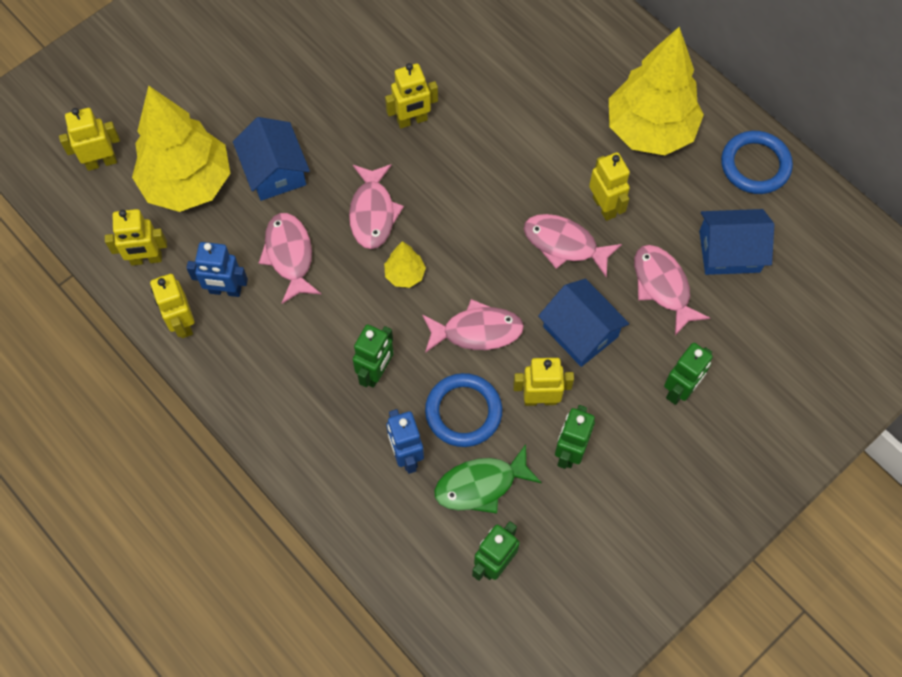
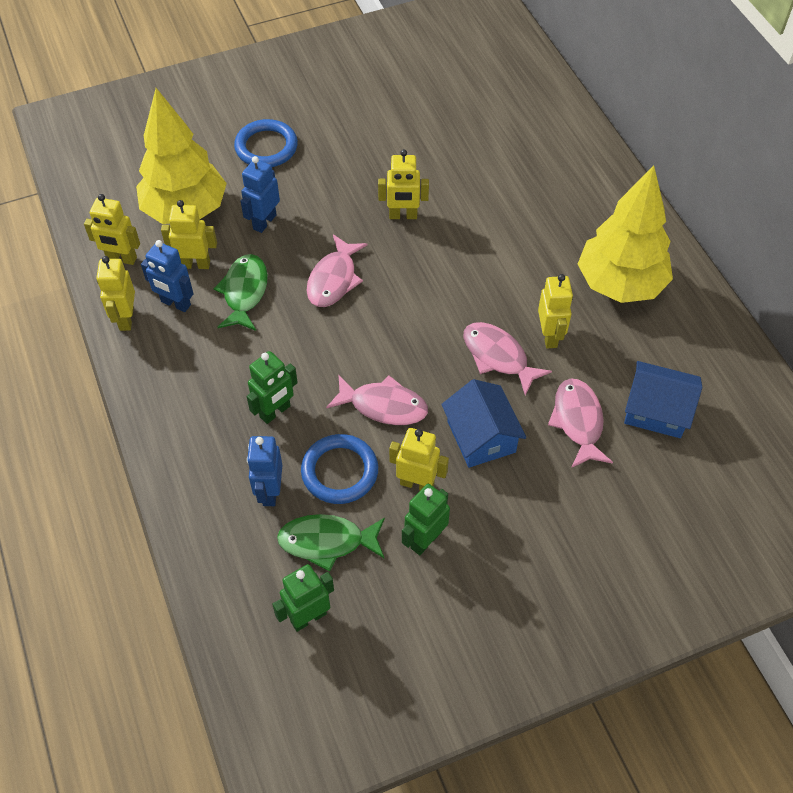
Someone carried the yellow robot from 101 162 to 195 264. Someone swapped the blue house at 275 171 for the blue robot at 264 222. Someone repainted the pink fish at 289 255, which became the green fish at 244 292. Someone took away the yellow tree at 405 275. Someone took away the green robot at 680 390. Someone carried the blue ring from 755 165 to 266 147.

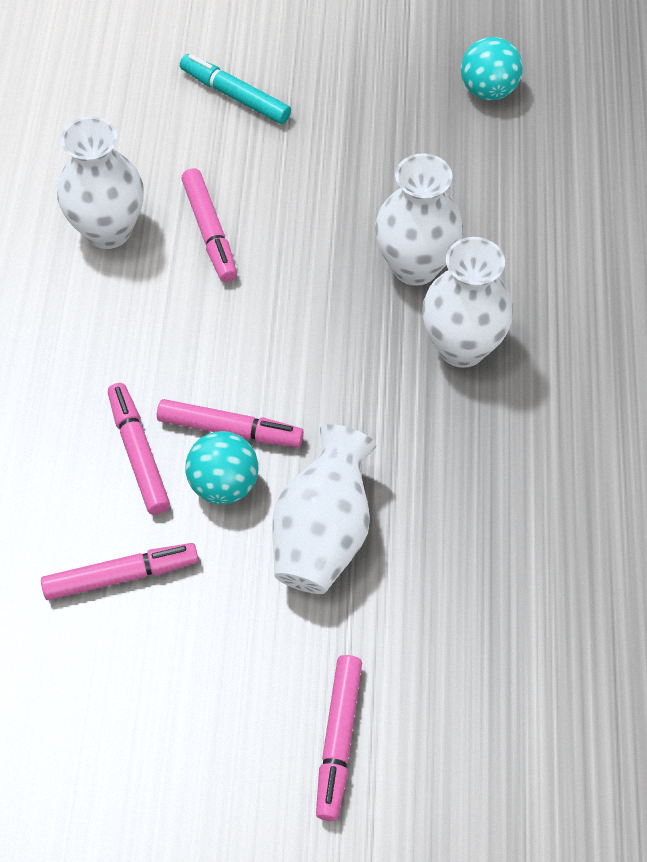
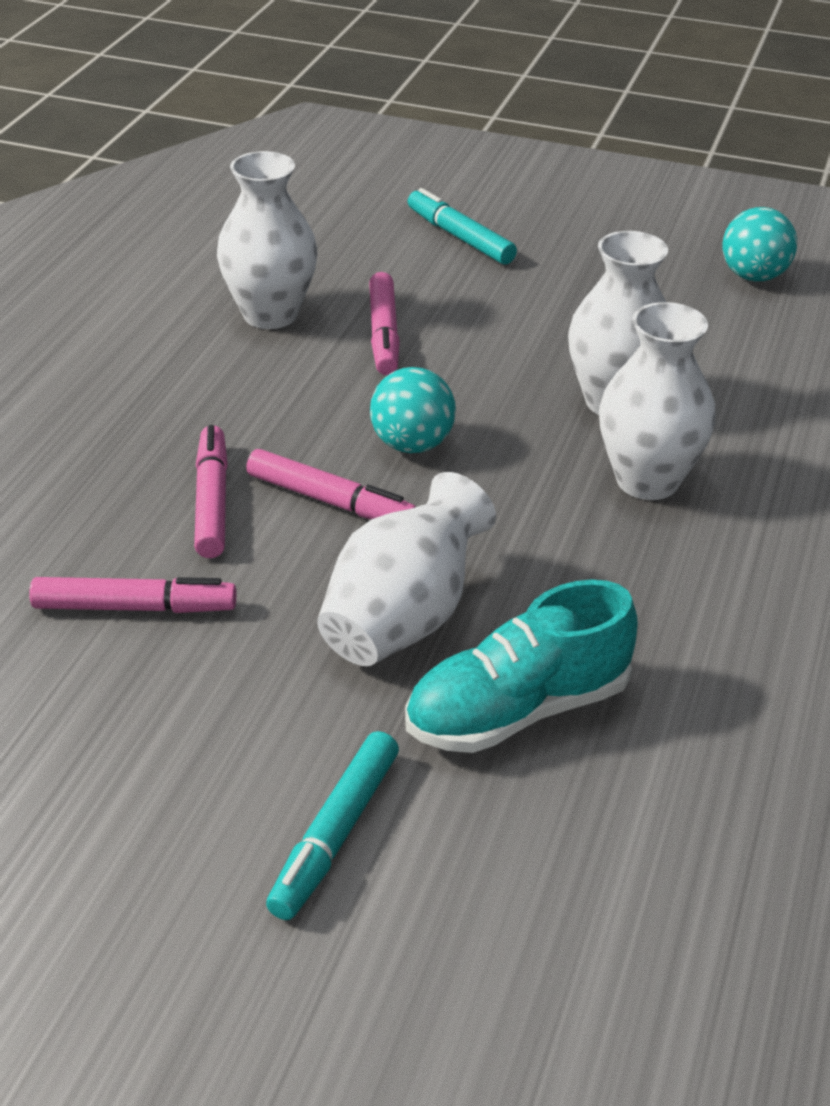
Someone carried the turquoise ball from 224 484 to 412 445. Someone repainted the pink marker at 338 740, which became the turquoise marker at 335 834. Someone put down the turquoise shoe at 517 711.

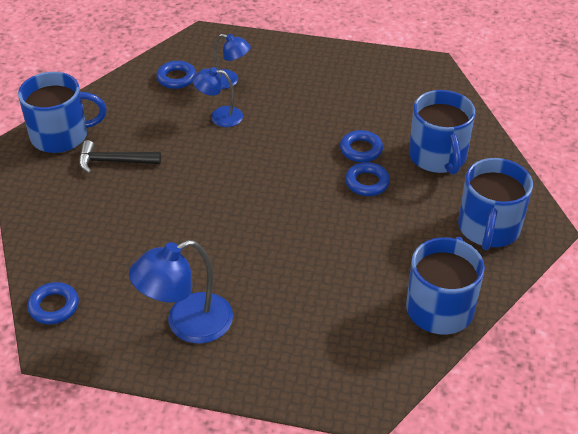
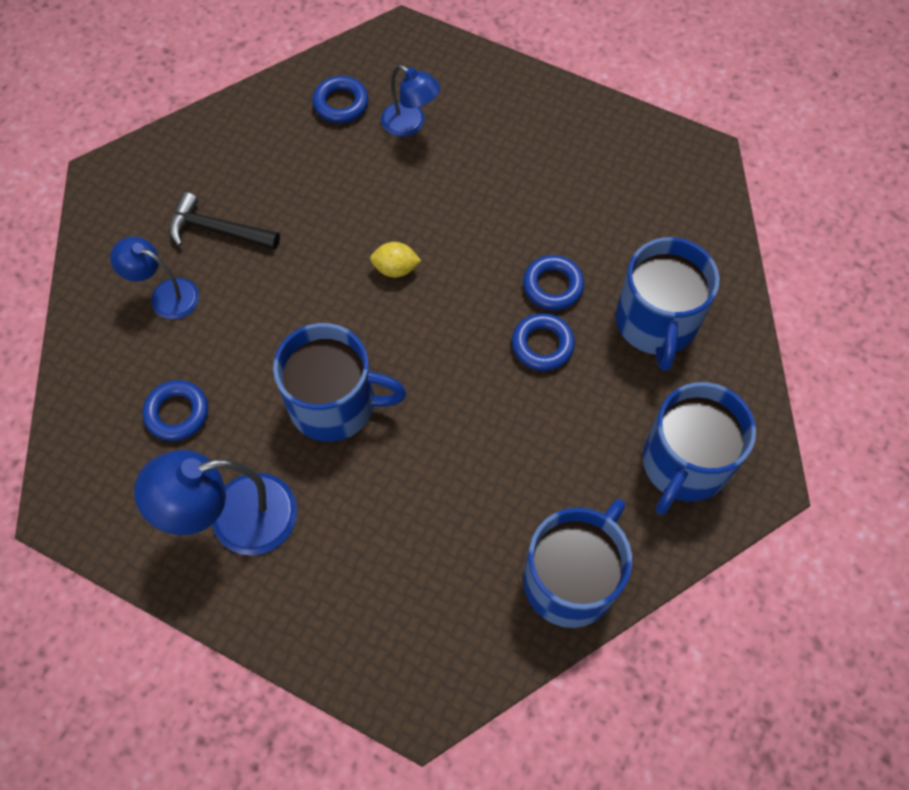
Someone carried the blue mug from 61 135 to 334 403. Someone carried the blue ring from 54 306 to 177 413. Someone carried the blue lamp from 219 116 to 165 295. Someone put down the yellow lemon at 395 269.

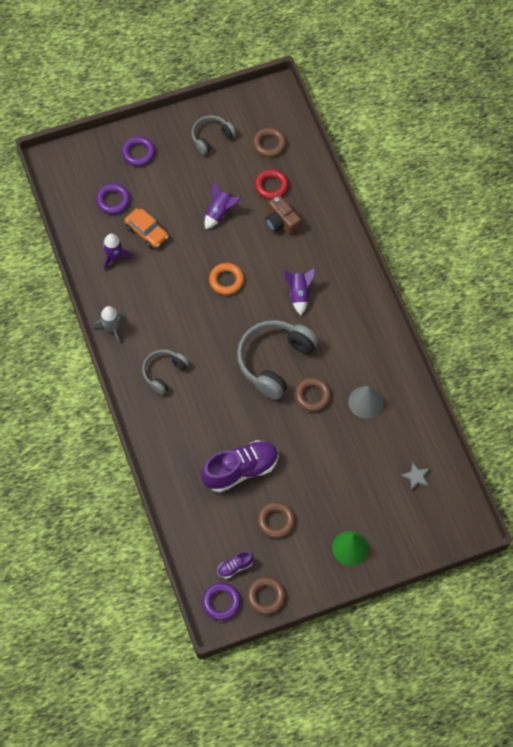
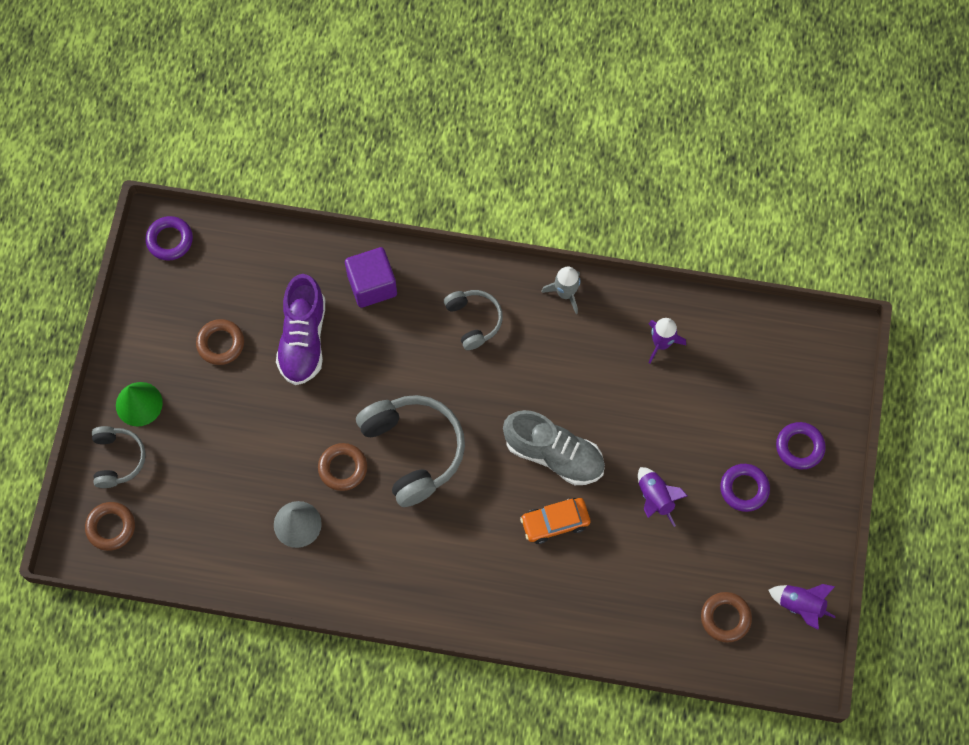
Someone carried the purple ring from 113 200 to 744 489. Someone carried the orange car from 147 232 to 555 522. Someone carried the grey headphones from 211 137 to 118 459. Someone swapped the orange ring at 226 280 for the grey shoe at 554 454. Someone took away the purple shoe at 235 567. Someone carried the brown ring from 266 596 to 111 527. Someone took away the red ring at 271 186. Someone took away the brown camera at 281 222. Someone carried the purple rocket from 299 294 to 800 606. Someone took away the grey star at 416 477. Someone put down the purple cube at 372 285.

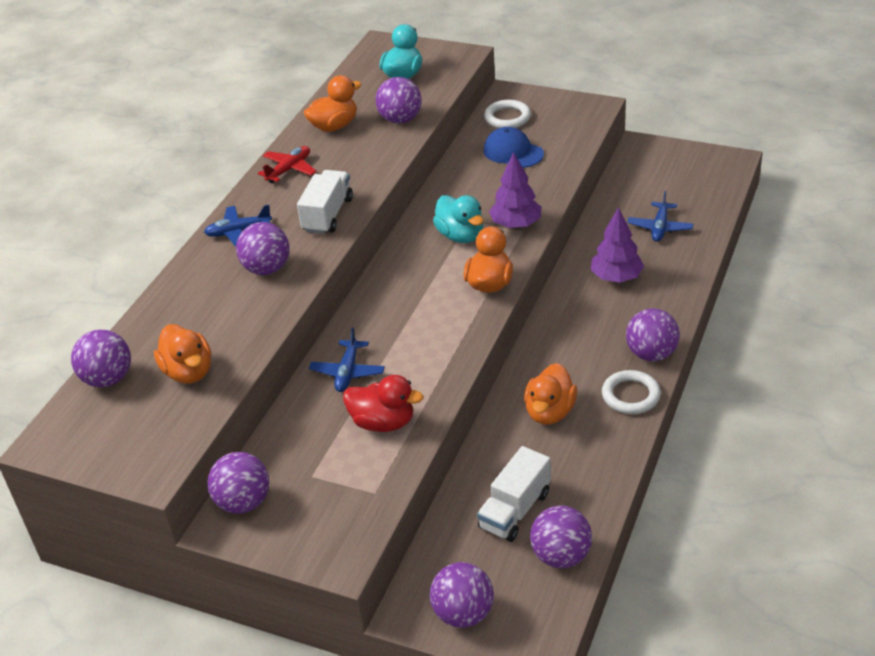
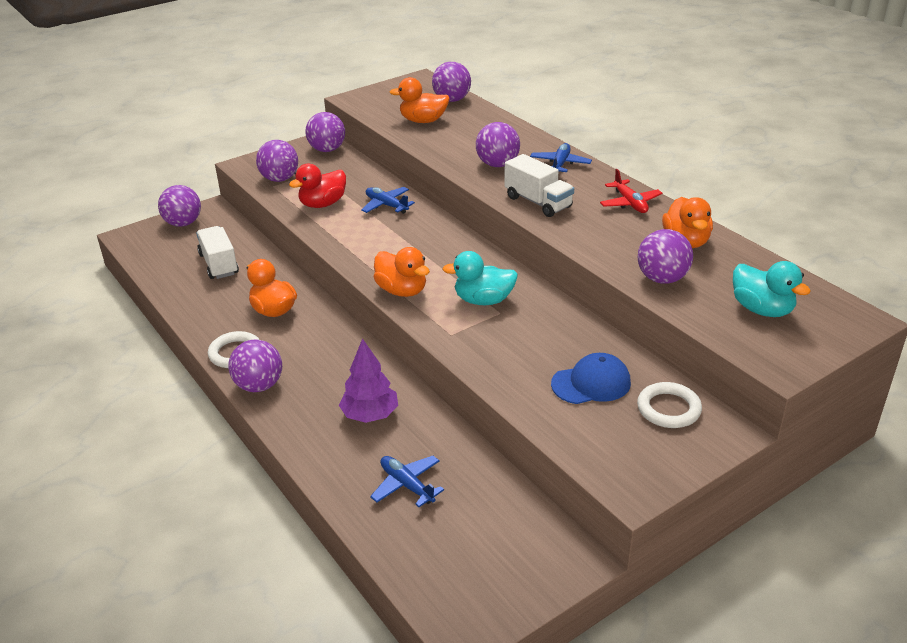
Someone took away the purple tree at 516 224. Someone carried the purple ball from 561 556 to 280 179.

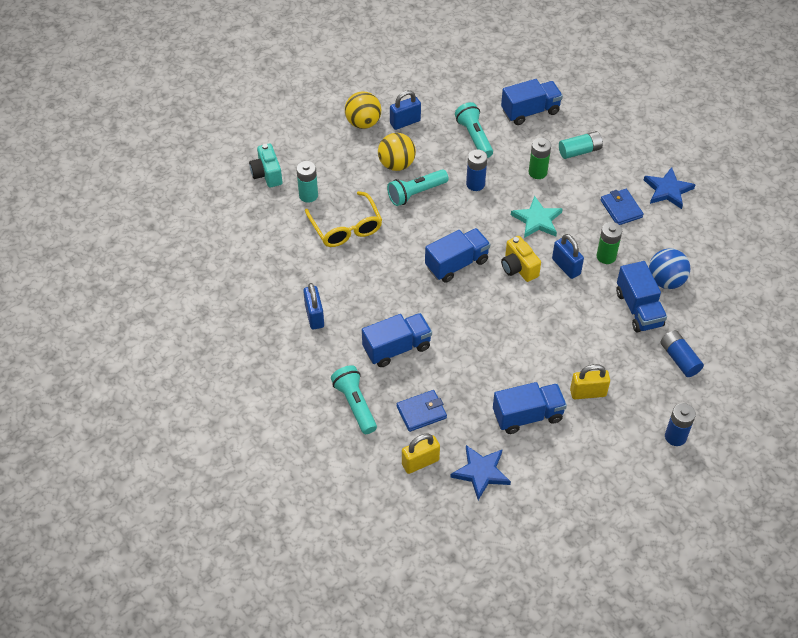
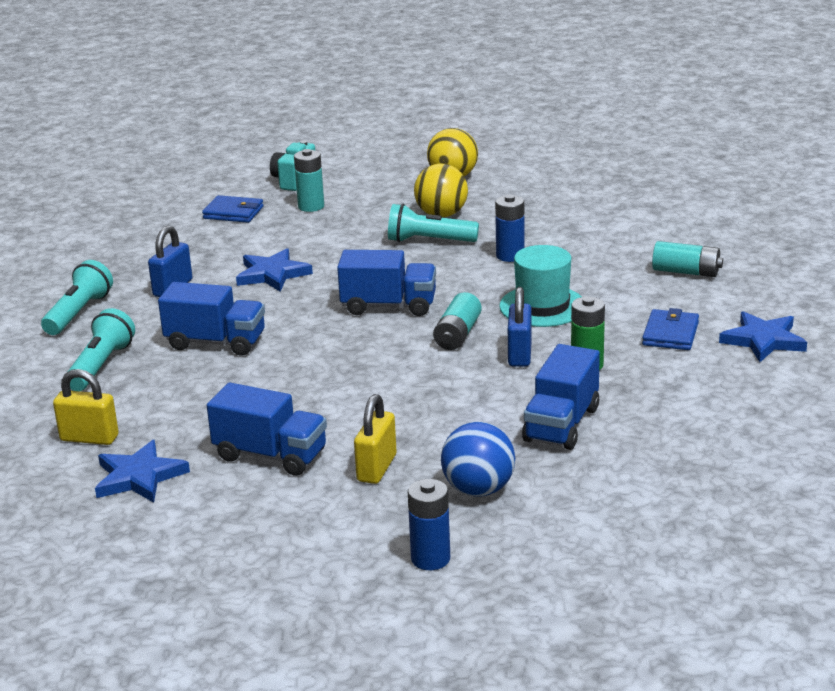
Someone took away the yellow glasses at 346 228. Someone took away the blue padlock at 405 122. Someone carried the blue wallet from 421 412 to 233 213. Someone carried the turquoise flashlight from 474 137 to 79 313. Someone took away the blue truck at 530 111. Someone swapped the yellow camera at 518 268 for the turquoise battery at 457 334. Someone swapped the turquoise star at 537 220 for the turquoise hat at 542 306. Someone took away the green battery at 537 172. Someone rotated the yellow padlock at 588 393 by 75 degrees clockwise. Someone carried the blue ball from 665 281 to 478 489. Someone took away the blue battery at 679 359. Someone put down the blue star at 272 274.

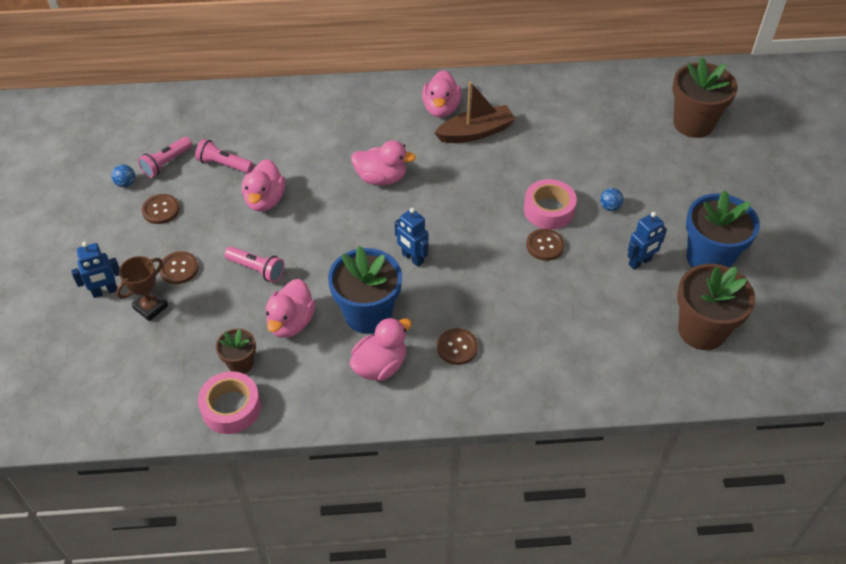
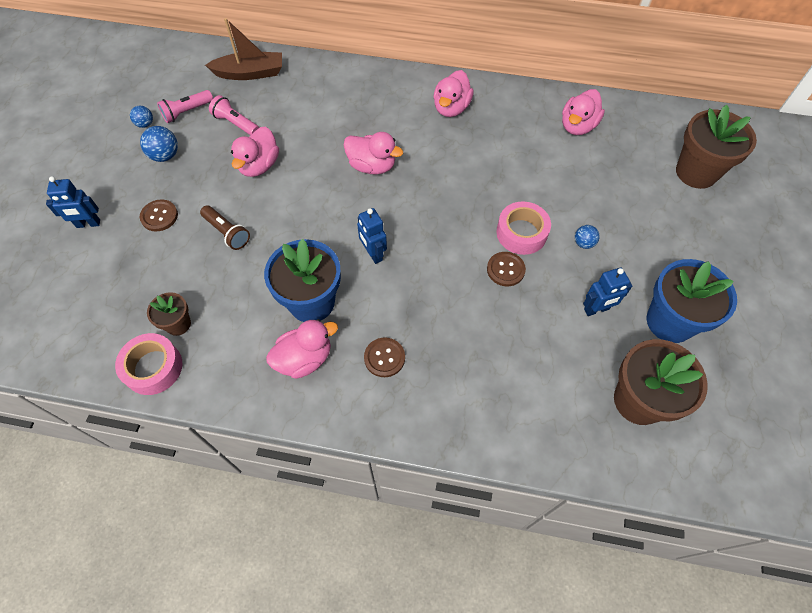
Someone took away the brown trophy at 150 307. Someone swapped the brown button at 161 210 for the blue ball at 165 156. Someone repainted the pink flashlight at 257 269, which became the brown flashlight at 227 233. Someone carried the pink duck from 291 322 to 577 126. Someone carried the brown boat from 476 132 to 250 73.

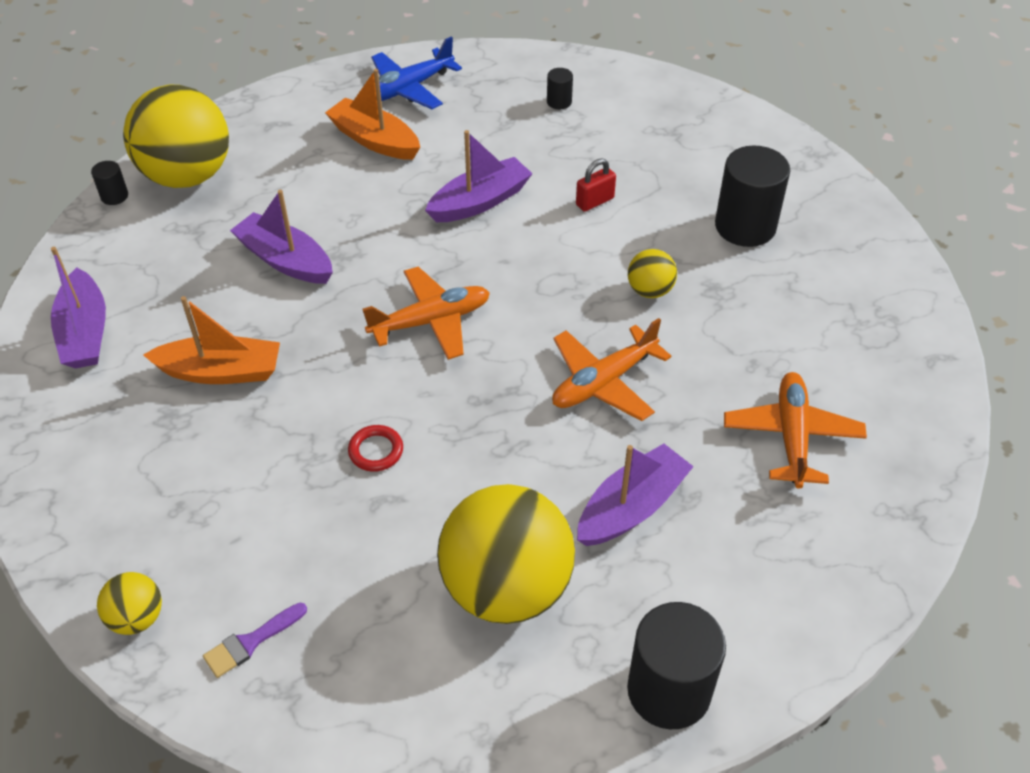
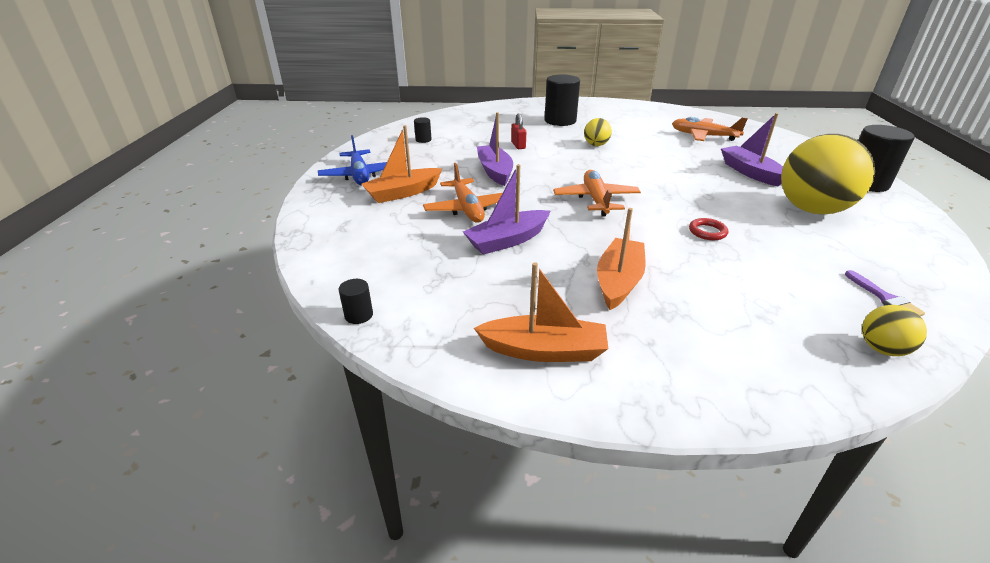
Someone repainted the purple boat at 85 332, which became the orange boat at 544 350. Someone took away the yellow ball at 188 175. Someone carried the orange plane from 603 382 to 467 209.

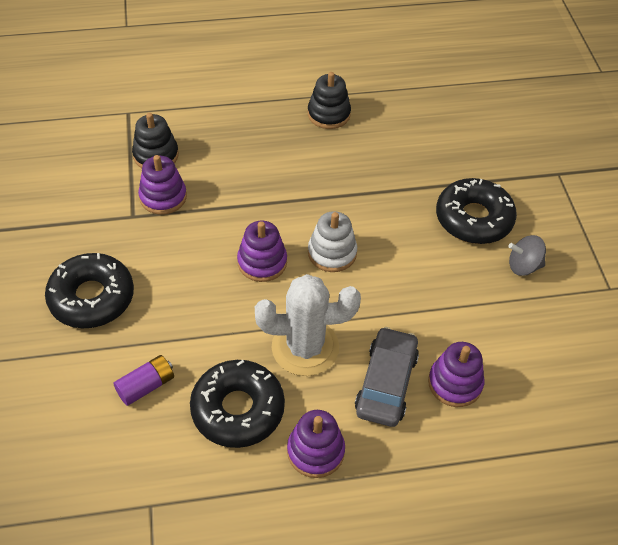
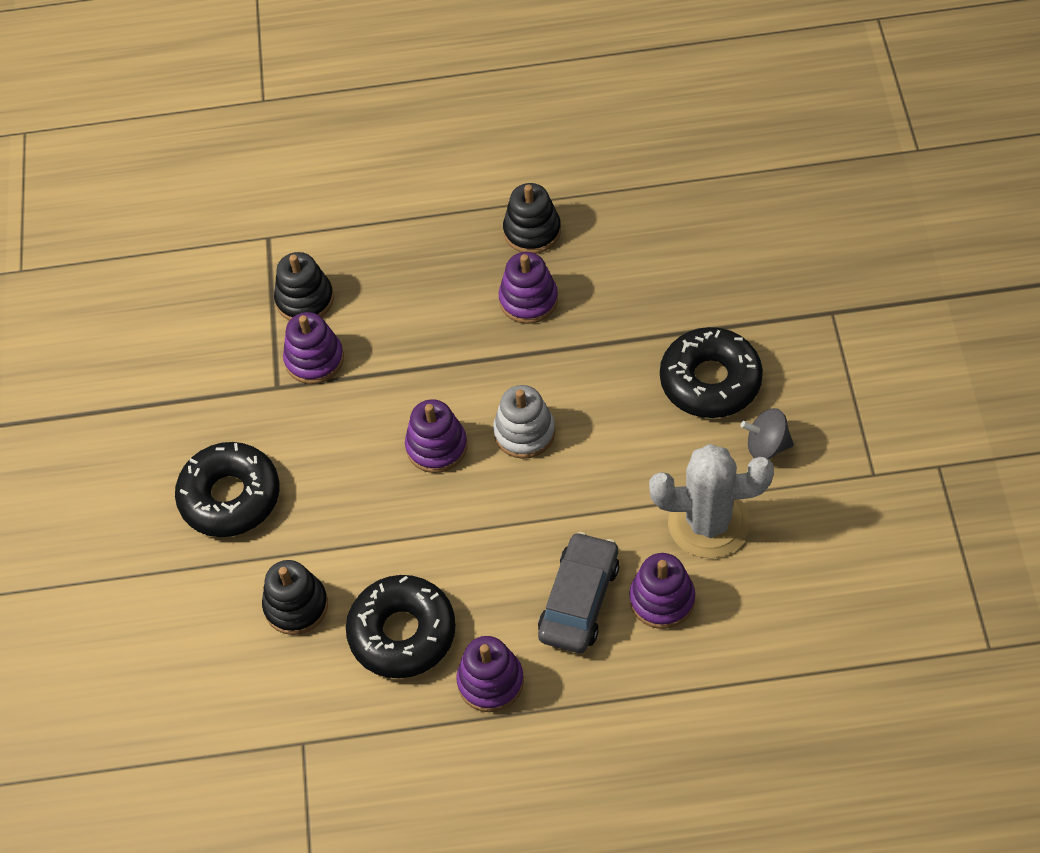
Someone swapped the purple battery at 146 386 for the black stacking toy at 296 606. Someone carried the white cactus from 305 347 to 708 523. Someone put down the purple stacking toy at 528 300.

